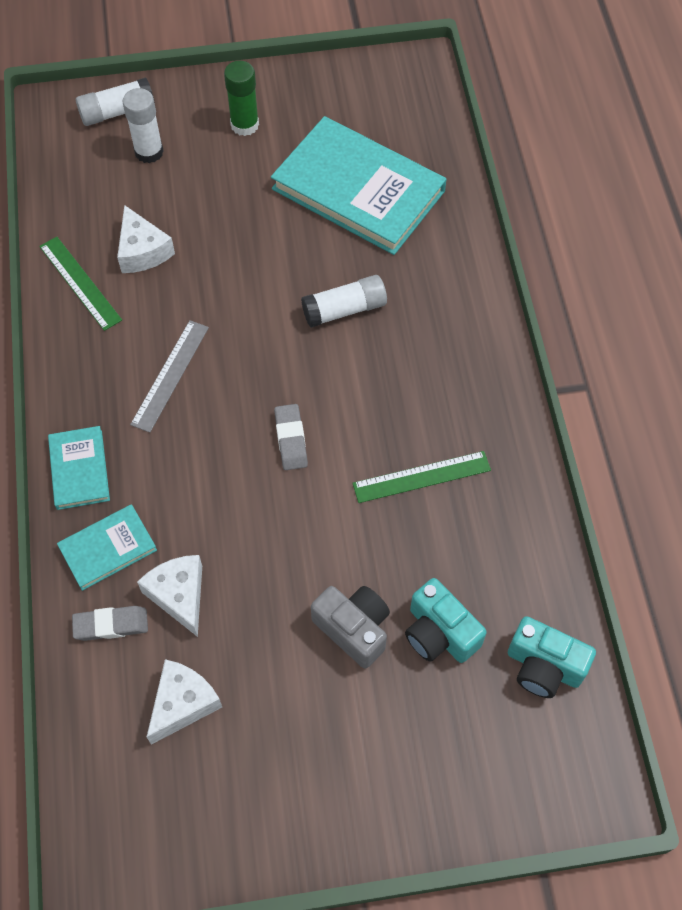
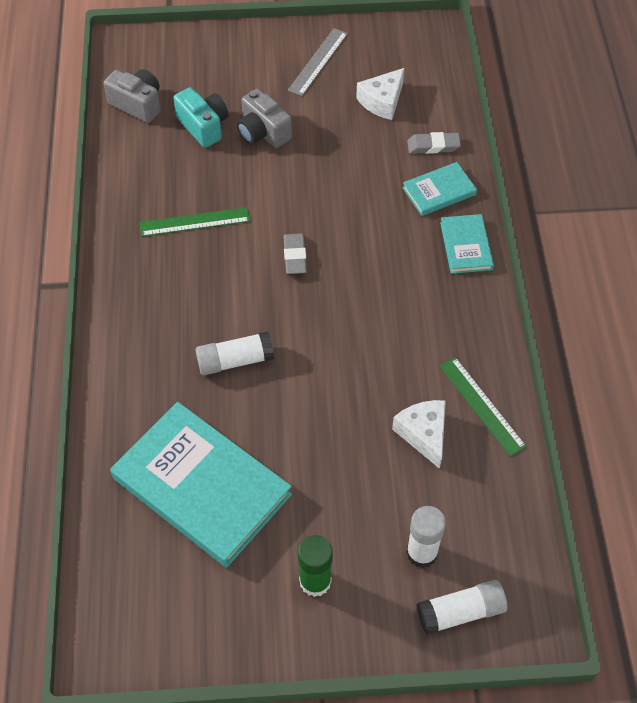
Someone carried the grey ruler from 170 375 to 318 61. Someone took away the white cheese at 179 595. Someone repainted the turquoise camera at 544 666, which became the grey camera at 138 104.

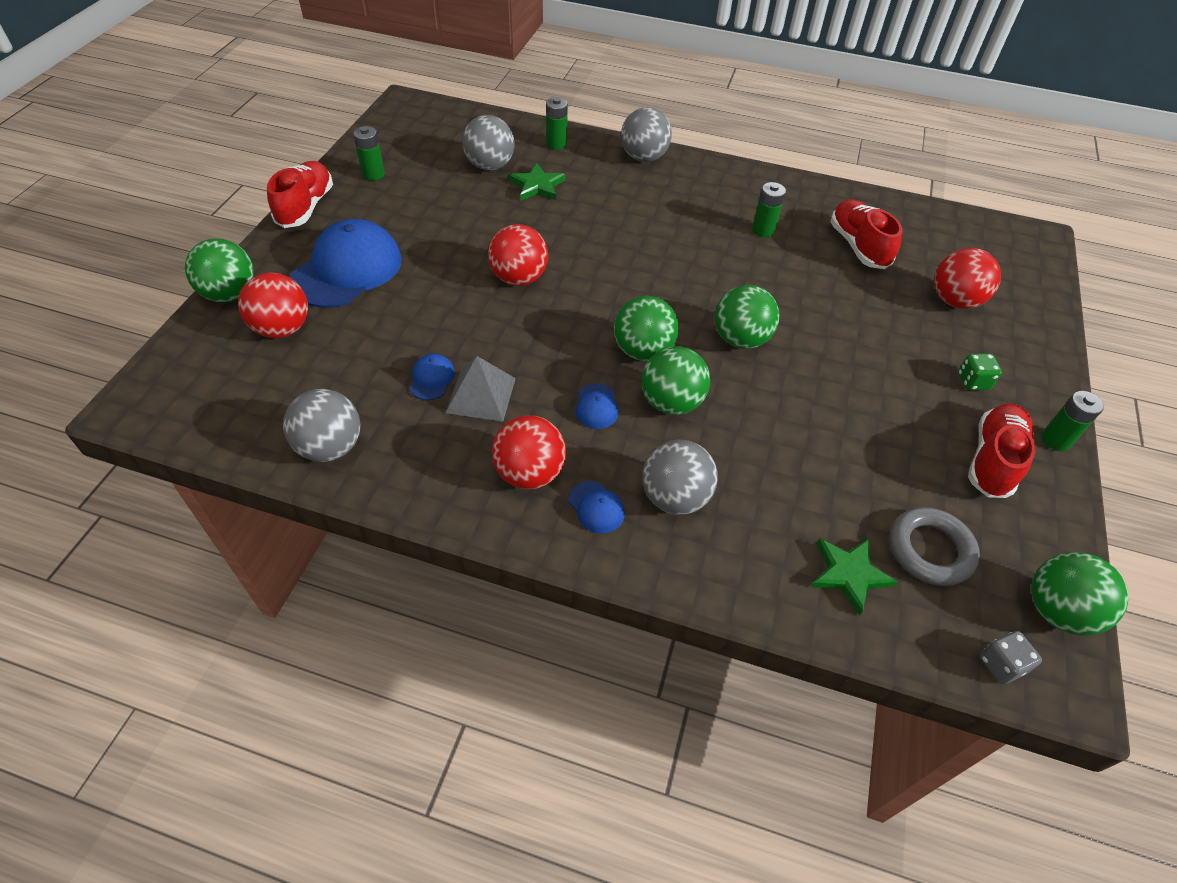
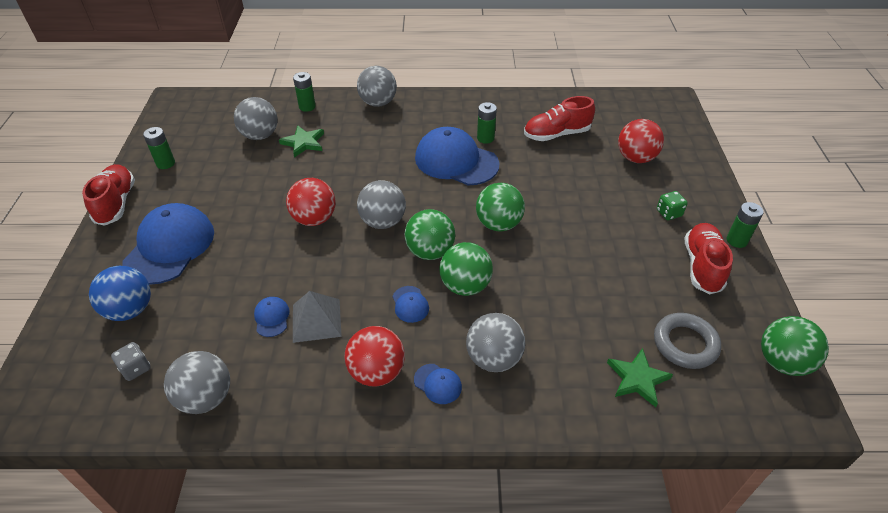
Someone took away the green ball at 230 294. Someone repainted the red ball at 282 329, which became the blue ball at 130 310. Someone rotated the red shoe at 858 246 by 75 degrees counterclockwise. Someone carried the grey dice from 1001 664 to 135 368. Someone put down the grey ball at 383 222. Someone put down the blue cap at 456 161.

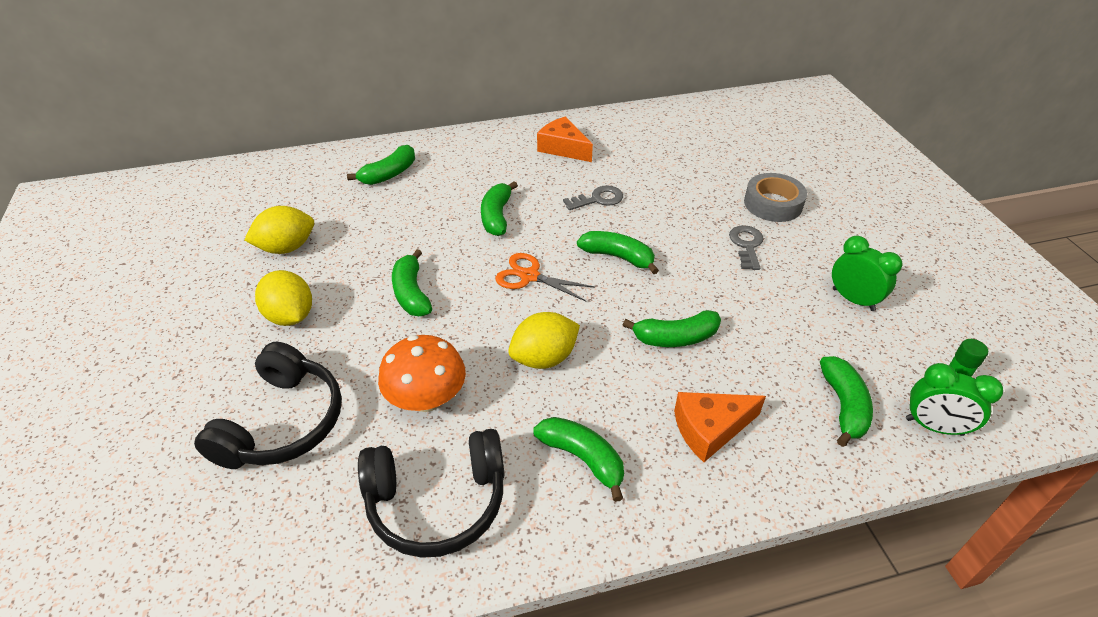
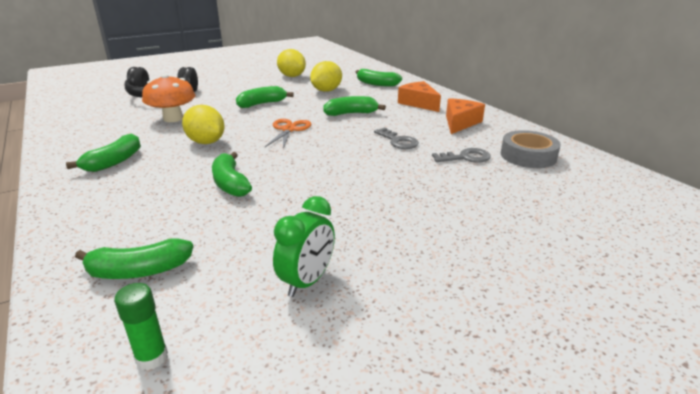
Someone carried the yellow lemon from 290 316 to 326 90. Someone took away the black headphones at 437 502. Someone took away the green banana at 618 257. Someone carried the orange cheese from 710 429 to 418 103. Someone carried the grey key from 746 245 to 465 157. Someone carried the grey tape from 773 204 to 528 156. Someone took away the green clock at 934 427.

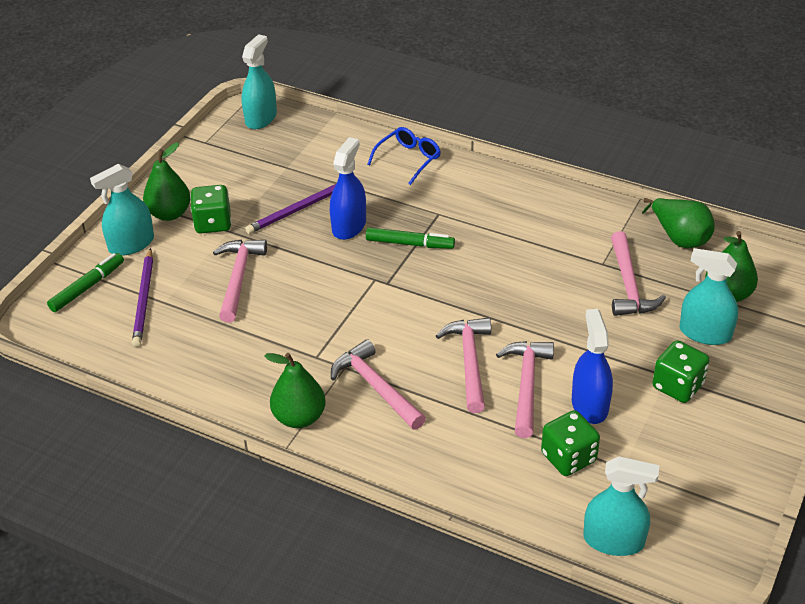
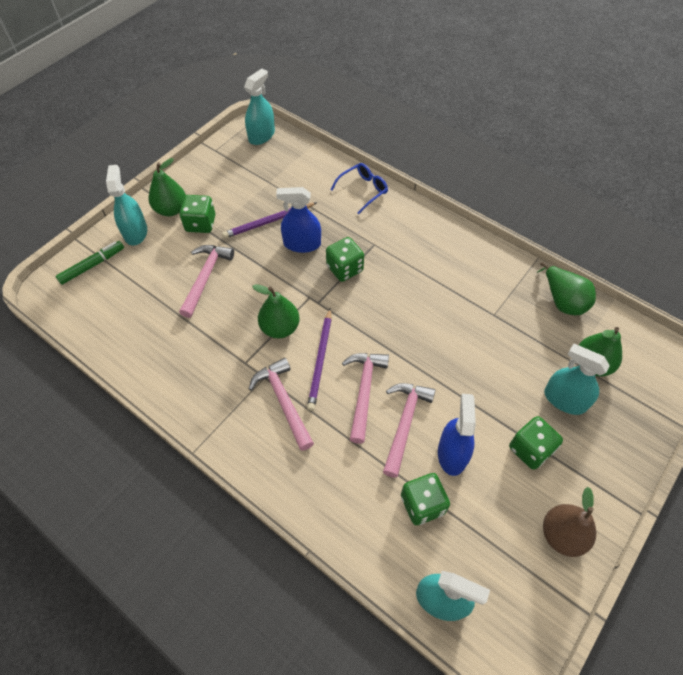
Someone rotated the turquoise spray bottle at 131 244 by 105 degrees clockwise. Someone carried the purple pencil from 144 300 to 320 360. Someone carried the green pear from 299 417 to 280 328. Someone rotated the blue spray bottle at 349 226 by 120 degrees counterclockwise. Someone swapped the green marker at 410 244 for the green dice at 344 269. Someone took away the pink hammer at 629 285. Someone put down the brown pear at 562 535.

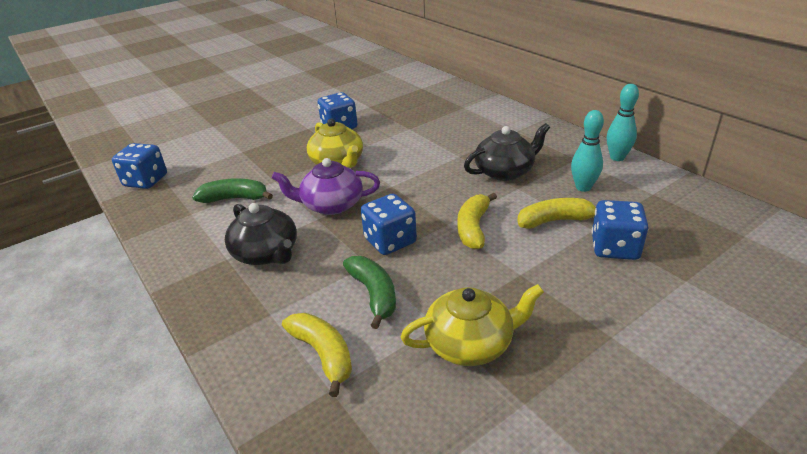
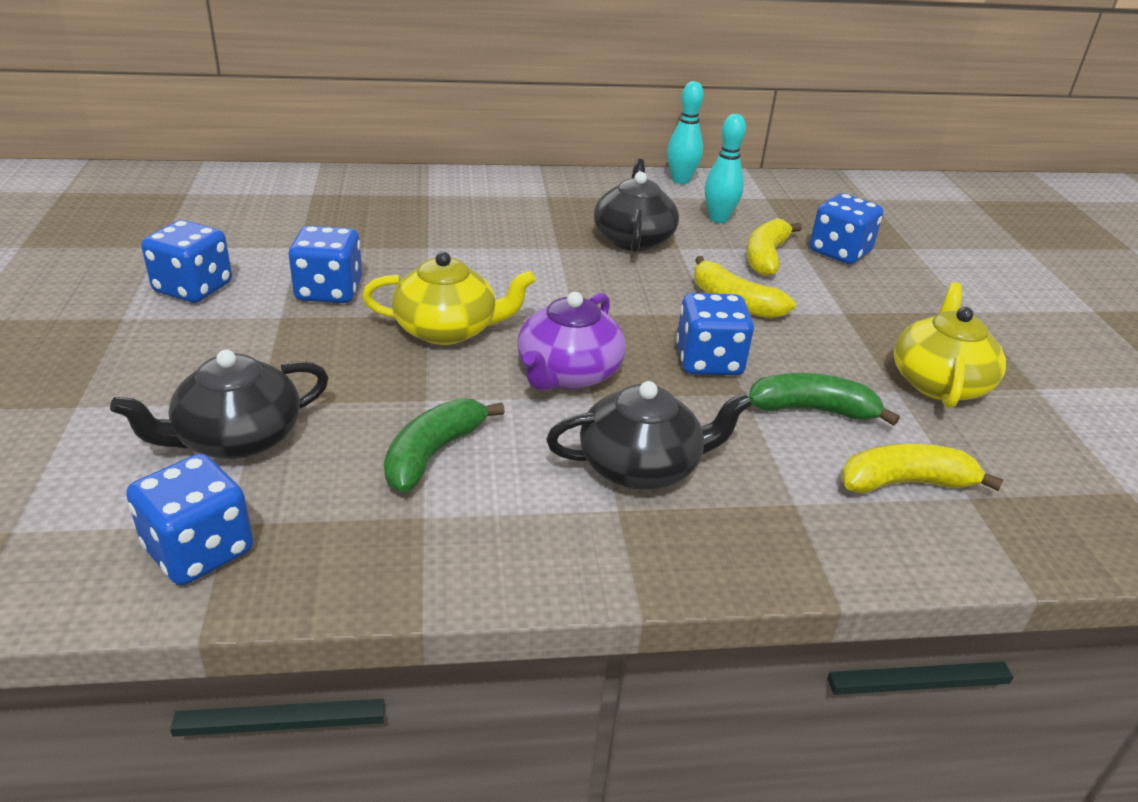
Someone put down the black teapot at 237 438. Someone put down the blue dice at 193 288.

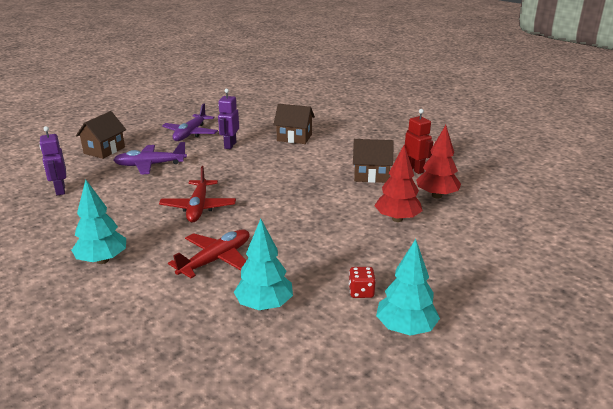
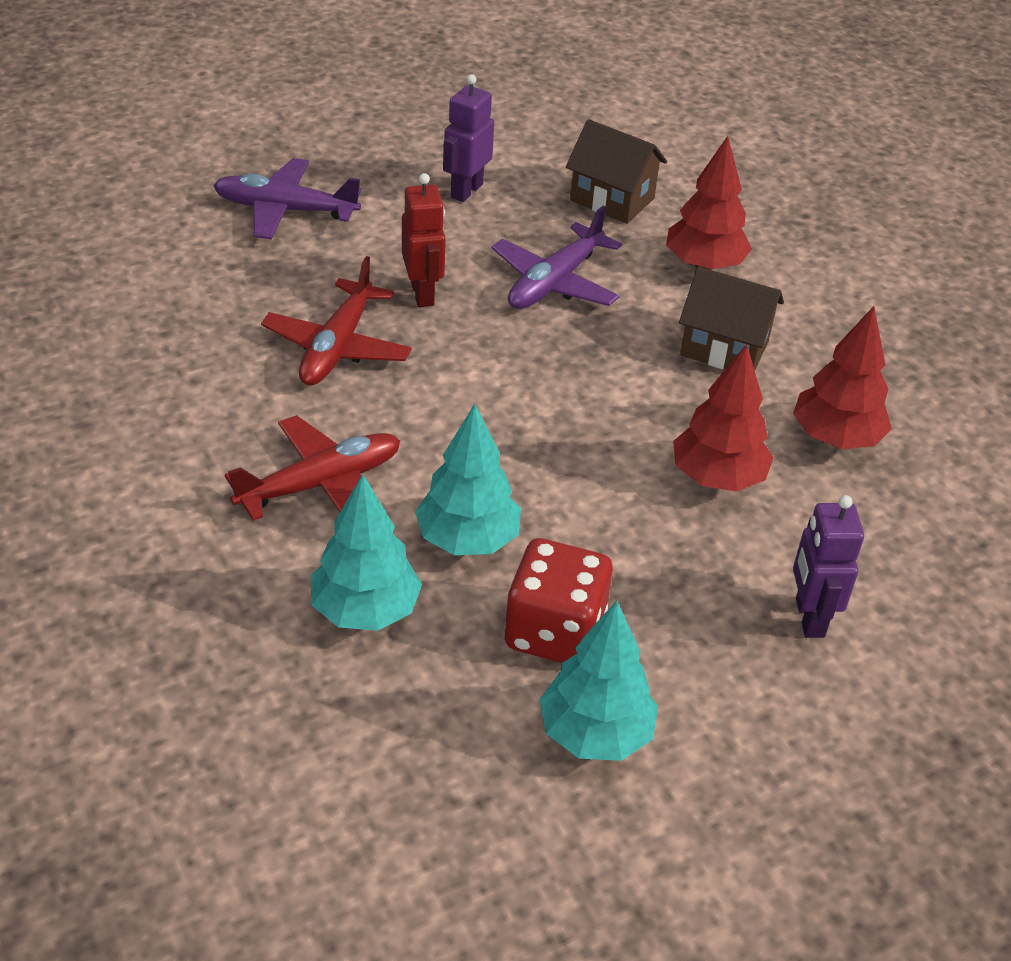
Someone carried the purple robot from 60 190 to 809 618. Someone carried the turquoise tree from 102 260 to 467 539. Someone took away the brown house at 104 150. Someone carried the purple plane from 190 133 to 554 282. Someone scaled the red dice at 361 292 by 1.88. Someone carried the red robot from 415 169 to 423 294. Someone put down the red tree at 704 265.

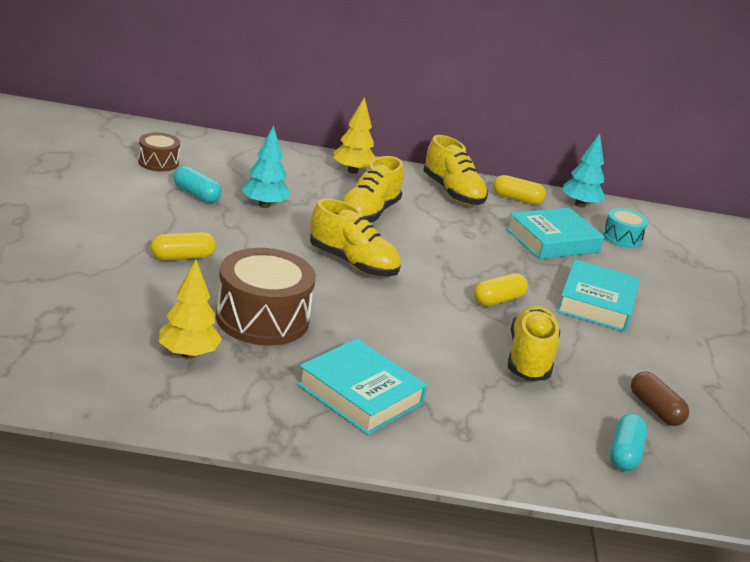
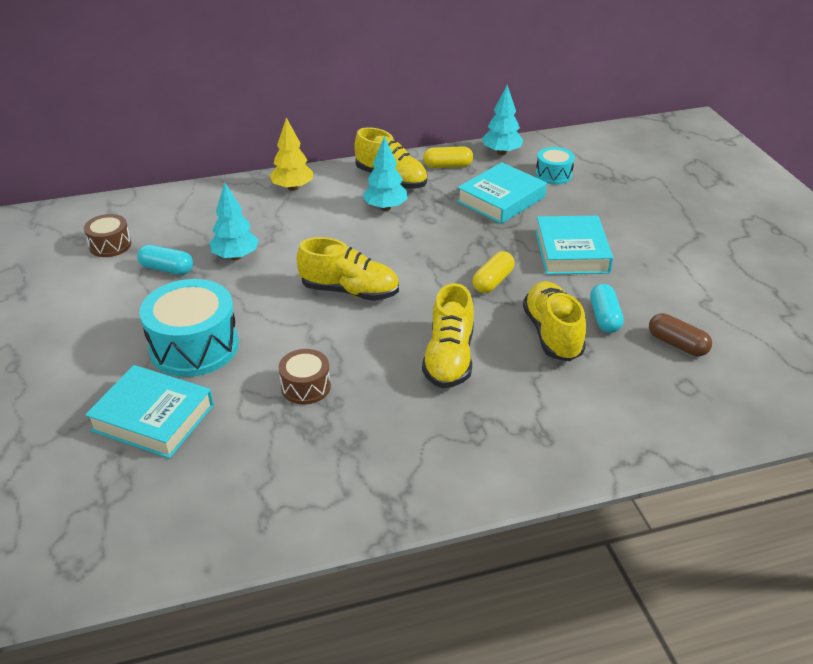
Someone swapped the yellow capsule at 182 257 for the turquoise drum at 194 346. Someone took away the yellow tree at 188 354. Someone scaled the brown drum at 262 318 by 0.53. Someone carried the turquoise book from 360 394 to 153 418. Someone carried the yellow shoe from 368 213 to 449 358. Someone carried the turquoise capsule from 624 453 to 604 317. Someone put down the turquoise tree at 385 208.

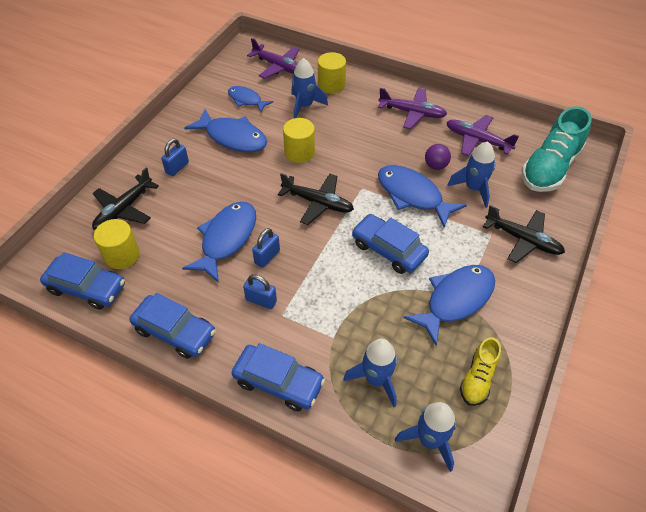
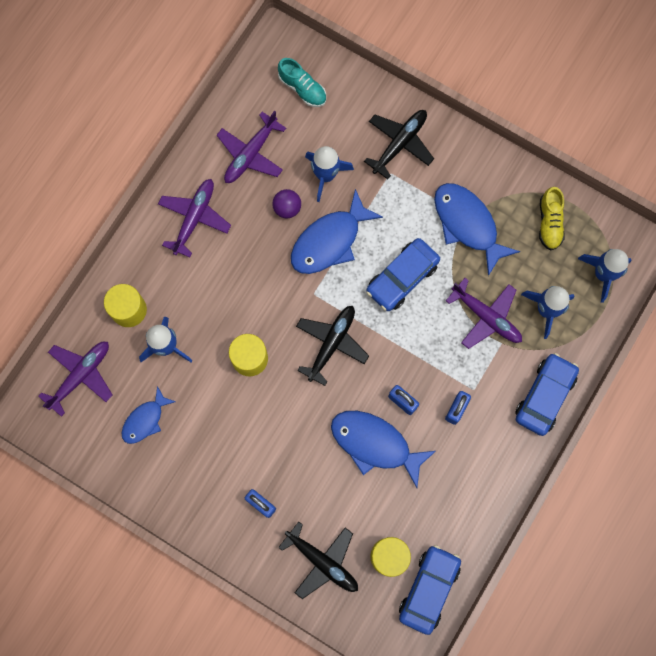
Someone took away the blue car at 175 331. Someone took away the blue fish at 233 137. Someone rotated the yellow shoe at 478 379 by 60 degrees clockwise. Someone scaled the turquoise shoe at 550 168 by 0.54. Someone put down the purple plane at 486 317.

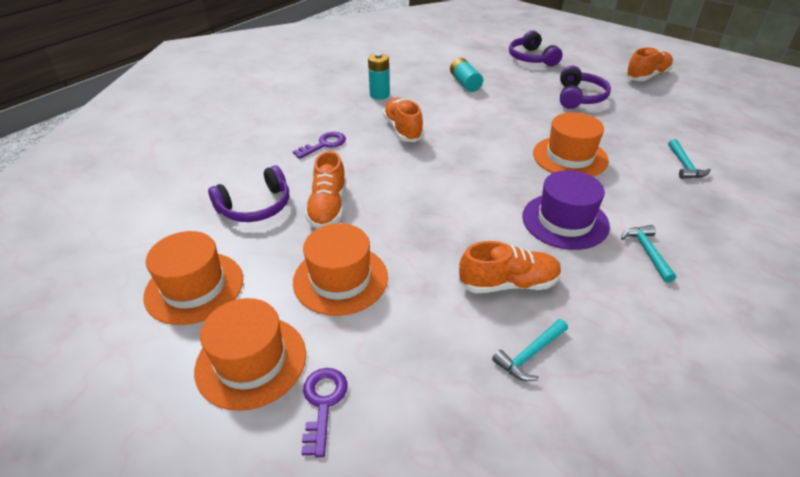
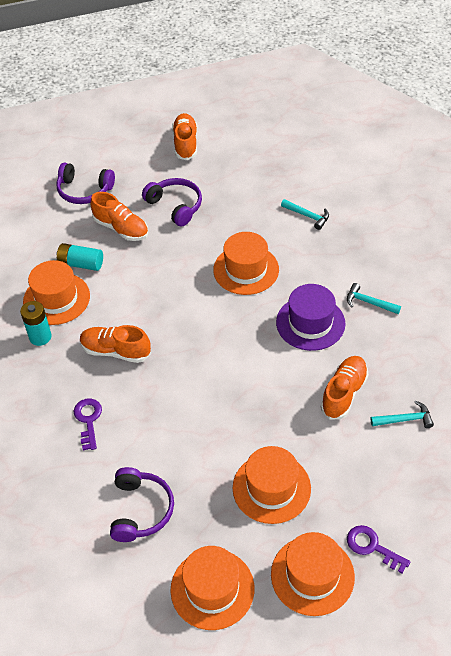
Someone carried the orange shoe from 328 207 to 121 228. Someone rotated the turquoise hammer at 530 355 by 90 degrees counterclockwise. Someone put down the orange hat at 56 299.

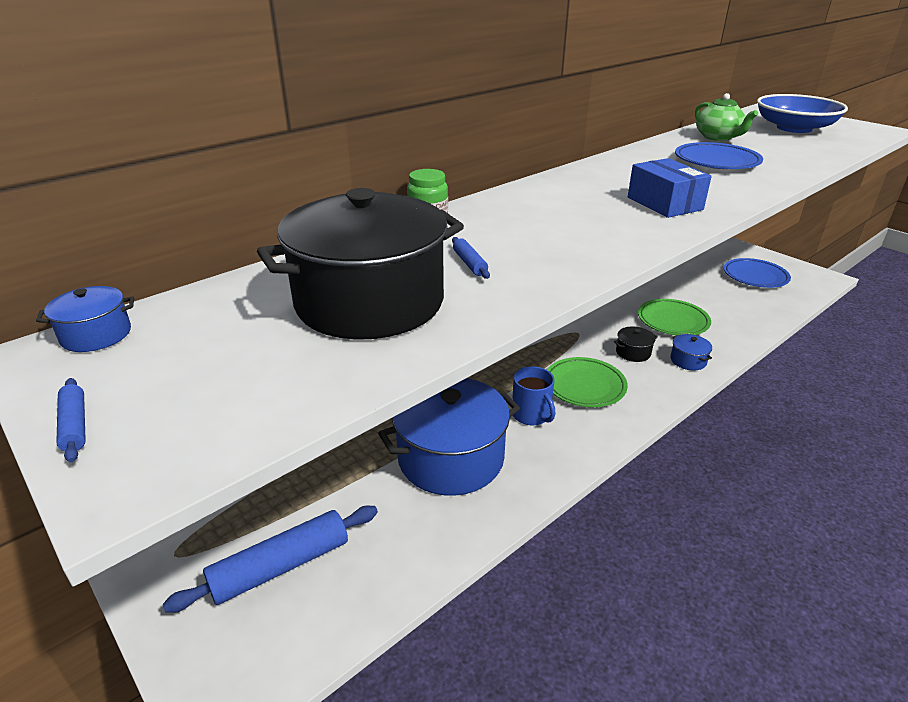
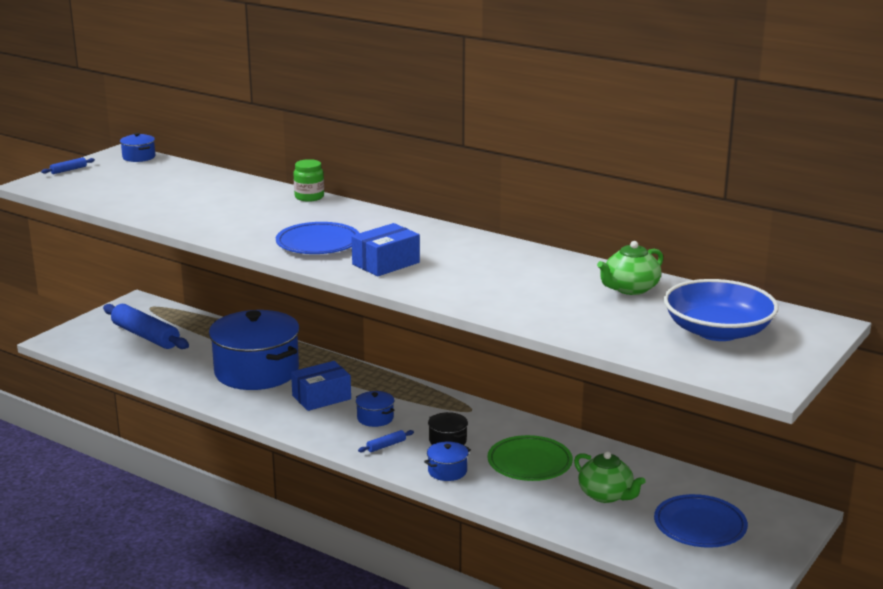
Someone took away the black pot at 370 302. Someone carried the blue rolling pin from 469 263 to 386 445. Someone swapped the blue mug at 531 415 for the blue box at 321 397. Someone swapped the green plate at 584 386 for the blue pot at 375 418. Someone carried the blue plate from 716 161 to 318 244. Someone put down the green teapot at 606 495.

